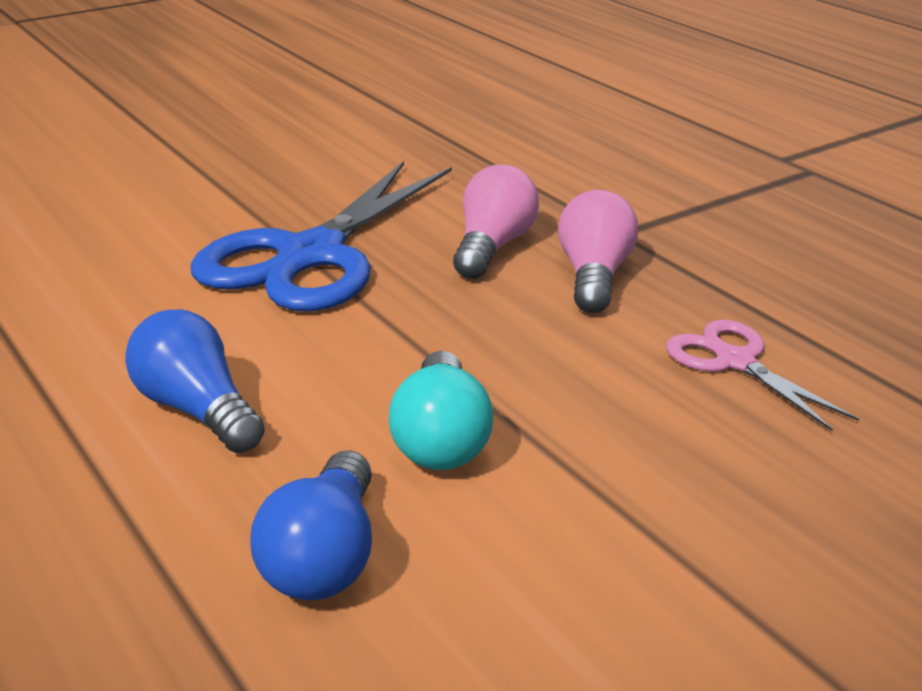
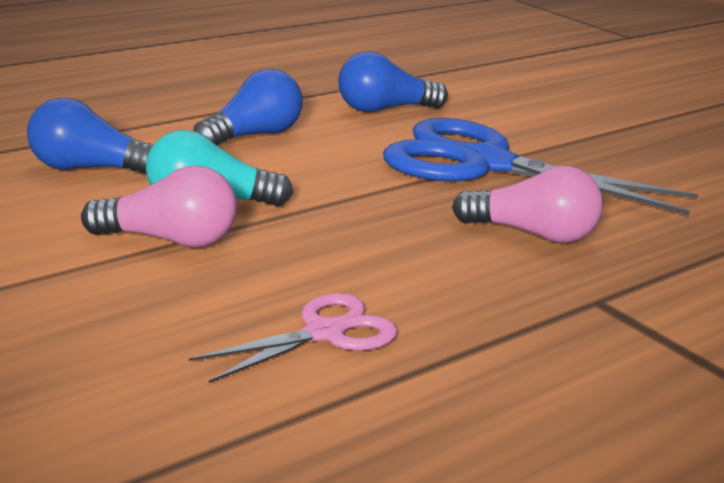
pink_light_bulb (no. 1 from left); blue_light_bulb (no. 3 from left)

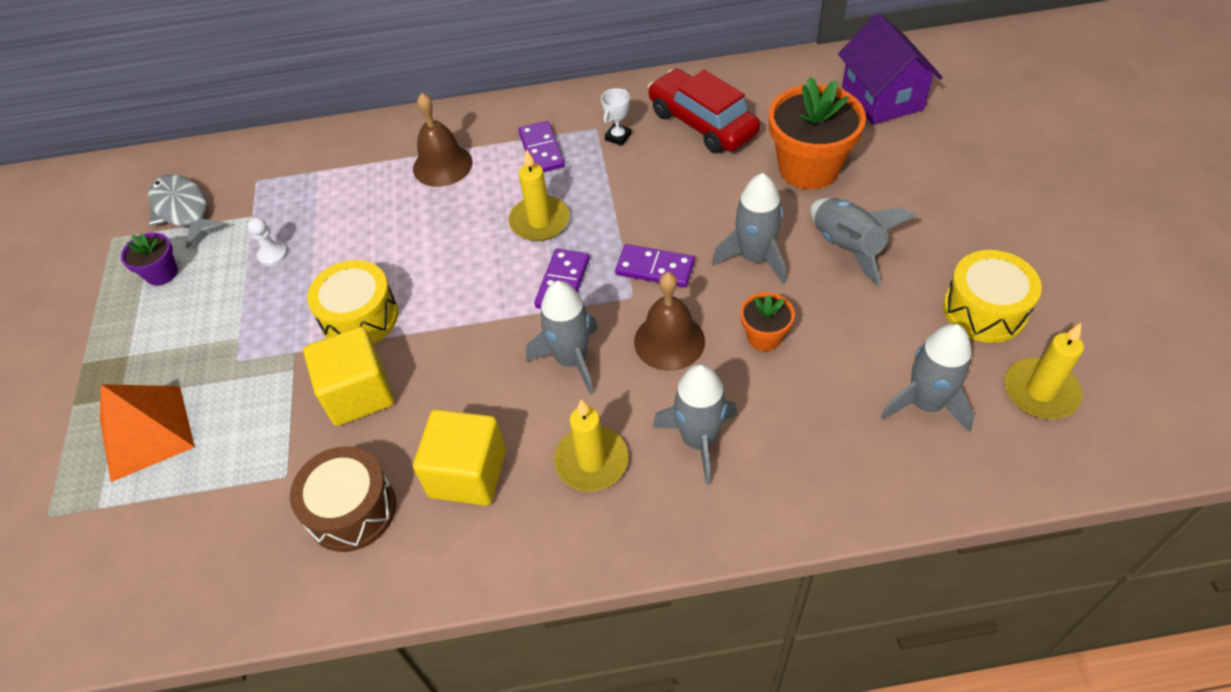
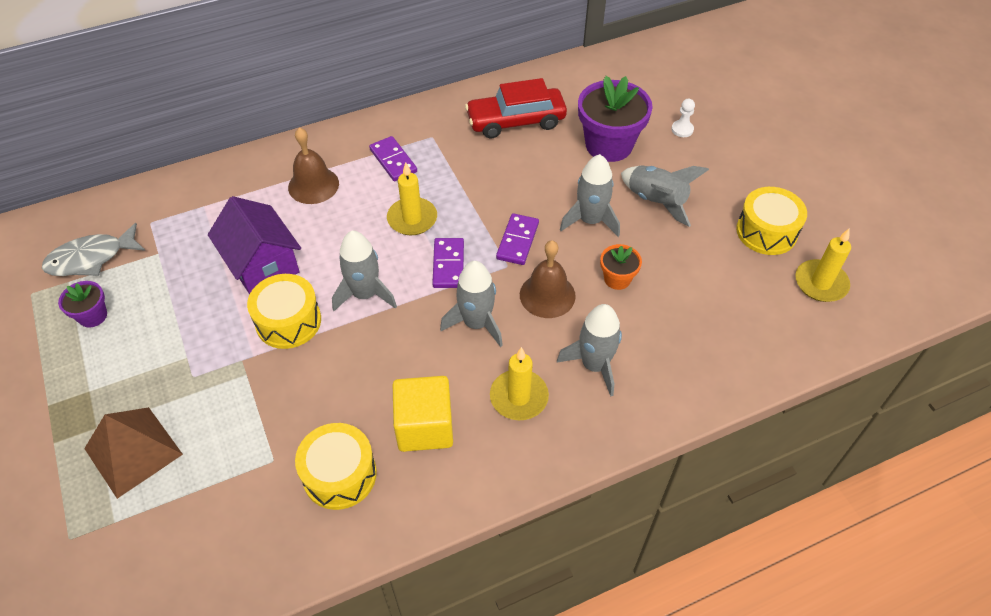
grey_fish; brown_pyramid; purple_house; yellow_drum (no. 2 from left); grey_rocket (no. 1 from left); red_car; purple_domino (no. 3 from left); purple_flower_pot (no. 2 from left); white_pawn; yellow_cube (no. 1 from left in the first image); white_trophy

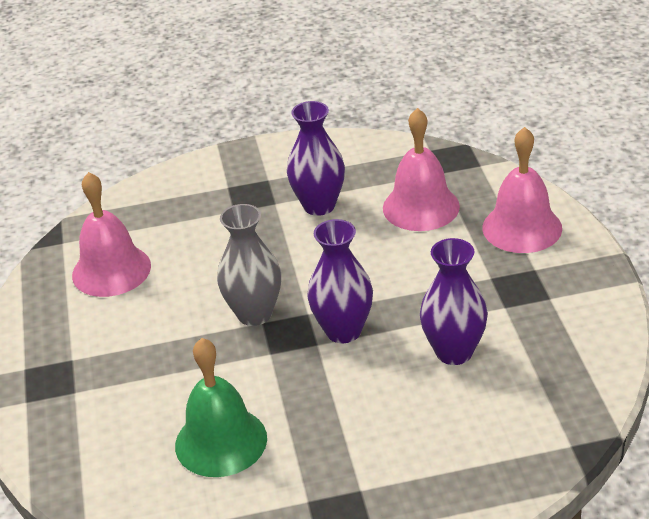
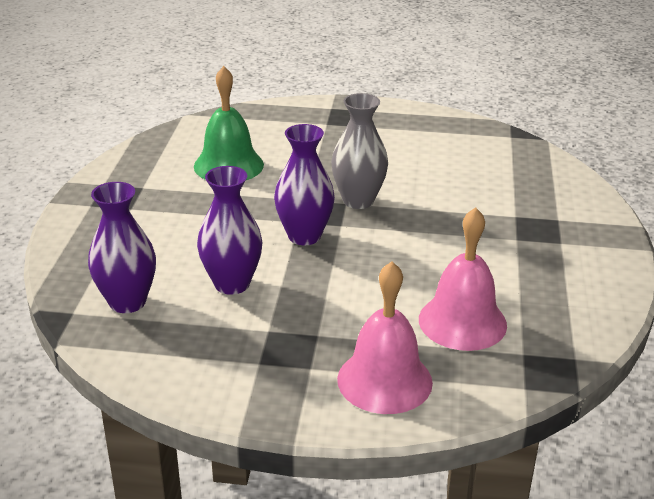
purple_vase (no. 1 from left); pink_bell (no. 1 from left in the first image)

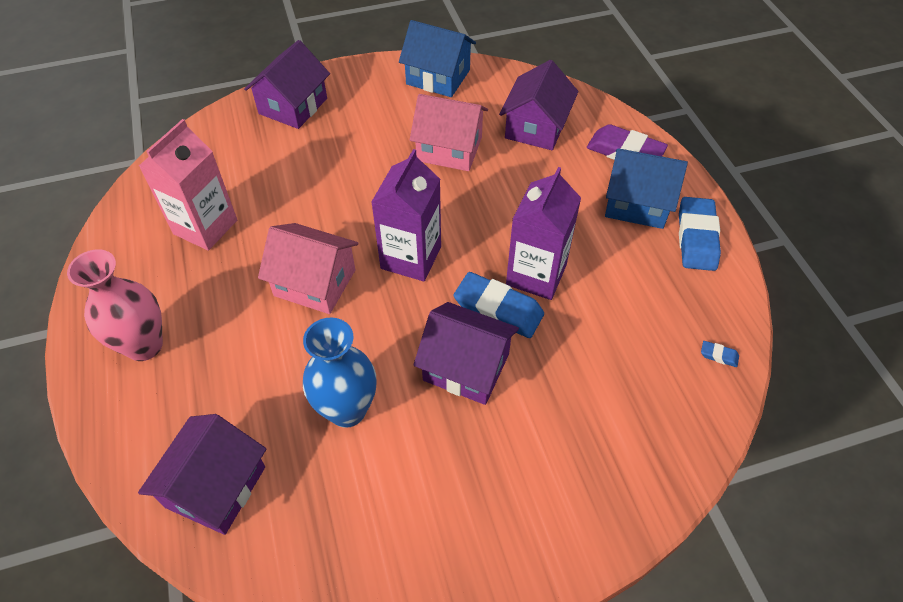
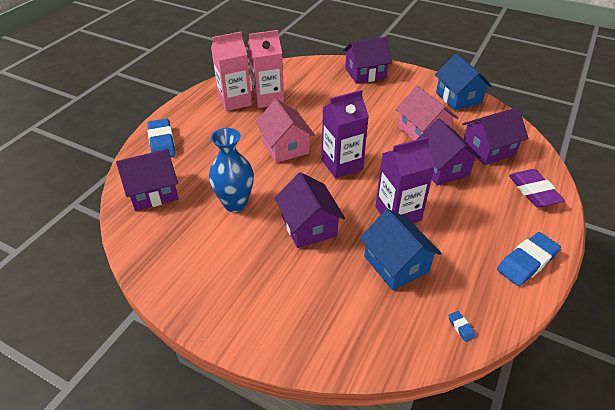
blue_eraser (no. 1 from left); pink_carton (no. 1 from left); blue_house (no. 1 from left); purple_house (no. 4 from left); pink_vase

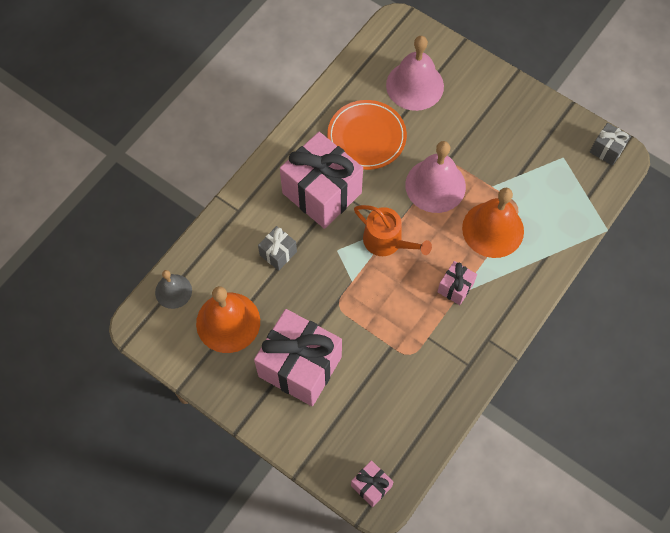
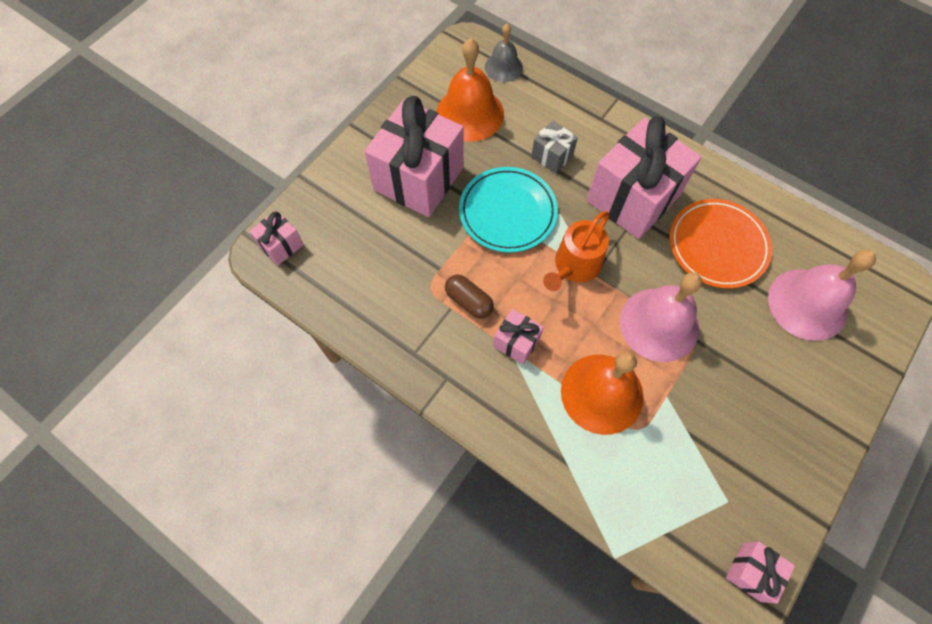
brown_capsule; turquoise_plate; pink_gift (no. 5 from left)

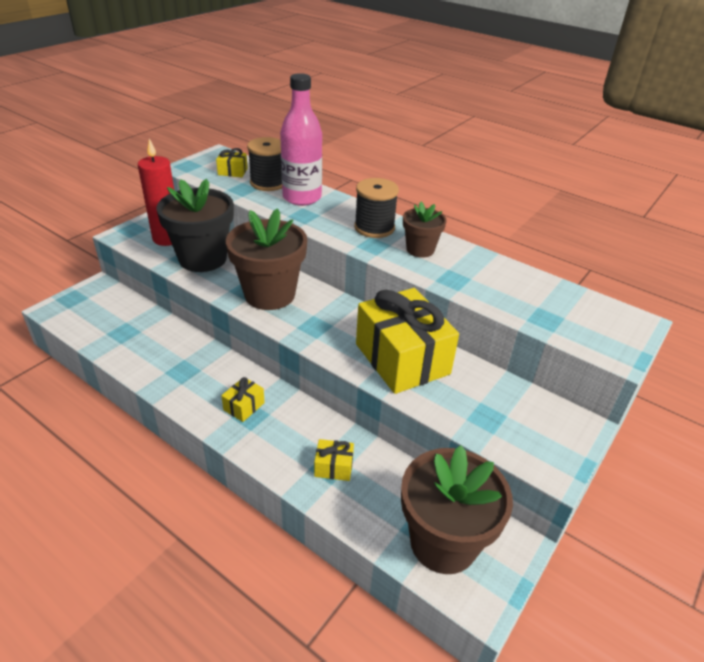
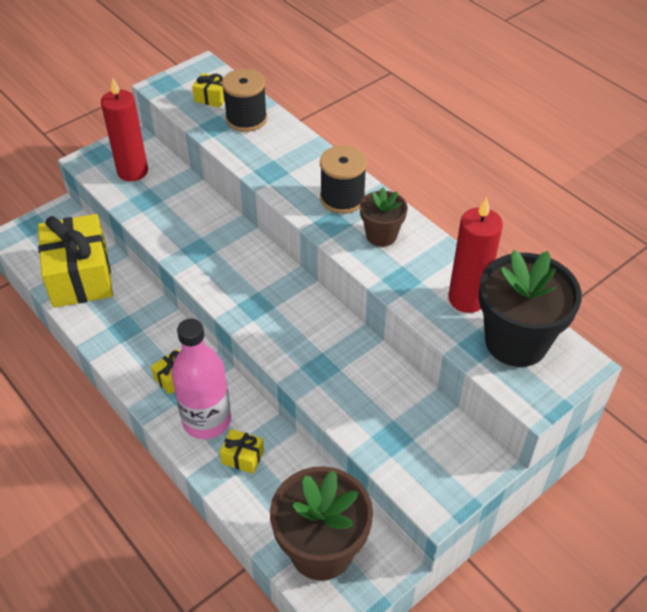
yellow_gift (no. 1 from left); pink_bottle; red_candle (no. 2 from left); black_flower_pot; brown_flower_pot (no. 1 from left in the first image)

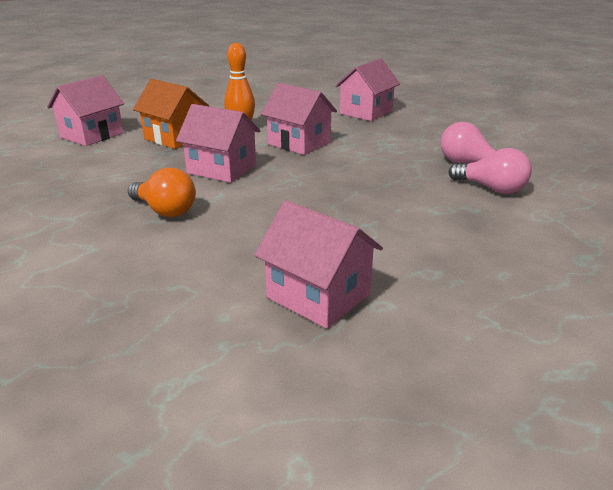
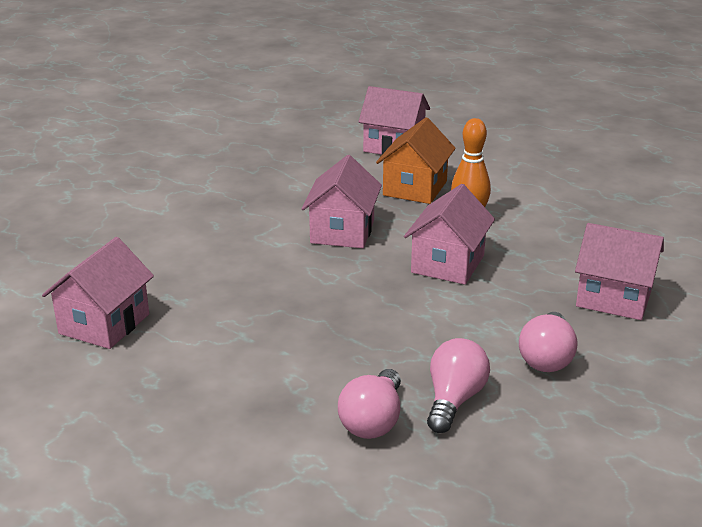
pink_light_bulb (no. 3 from left); orange_light_bulb

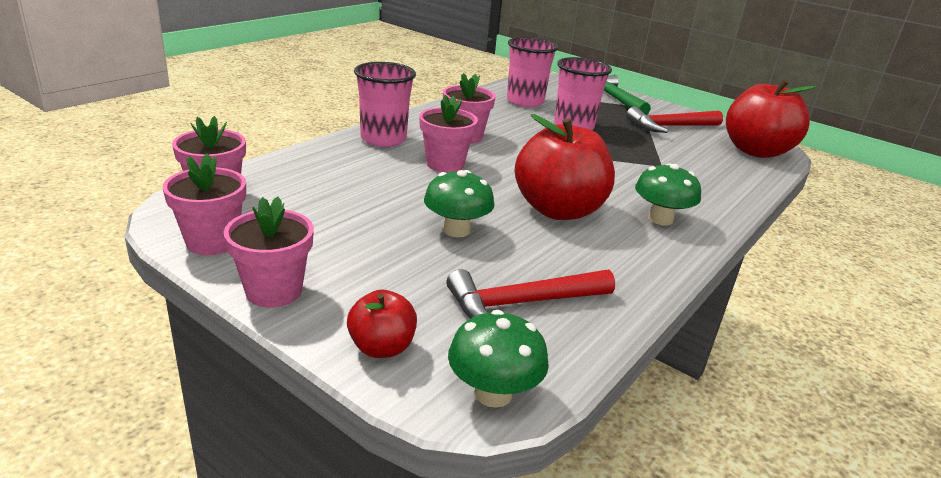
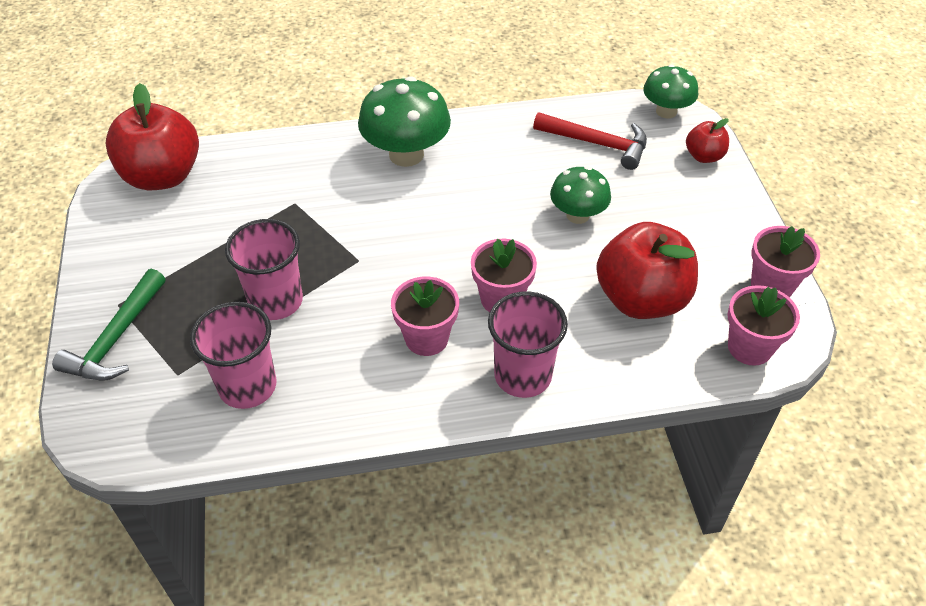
green_mushroom (no. 1 from left); red_apple (no. 2 from left); pink_flower_pot (no. 3 from left in the first image); red_hammer (no. 2 from left in the first image)

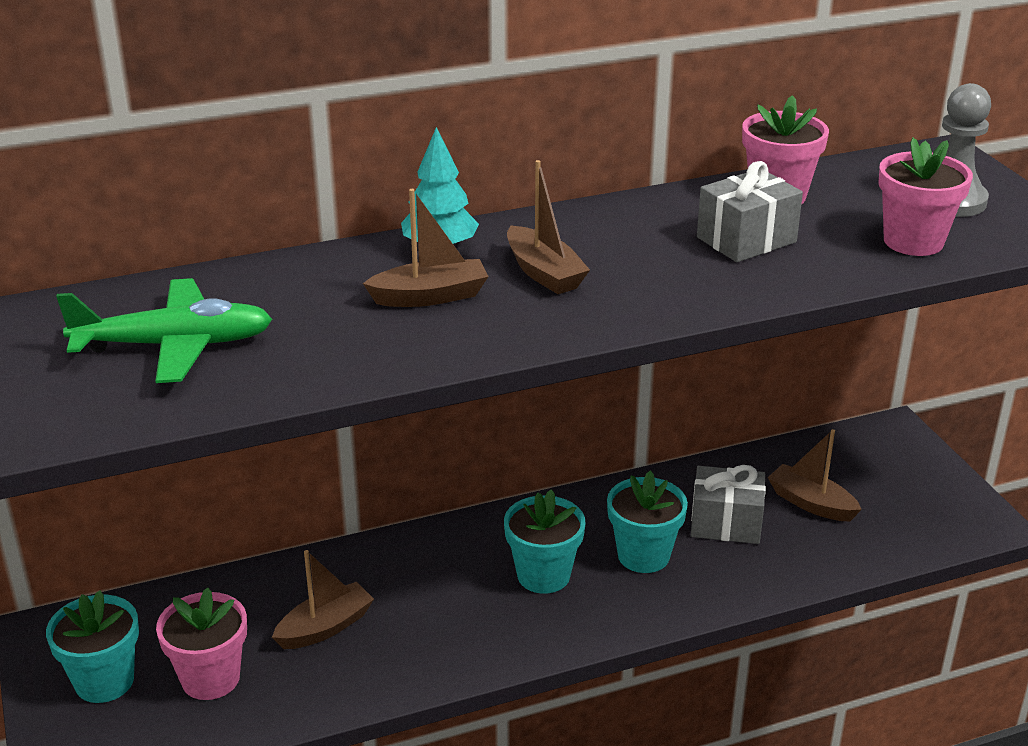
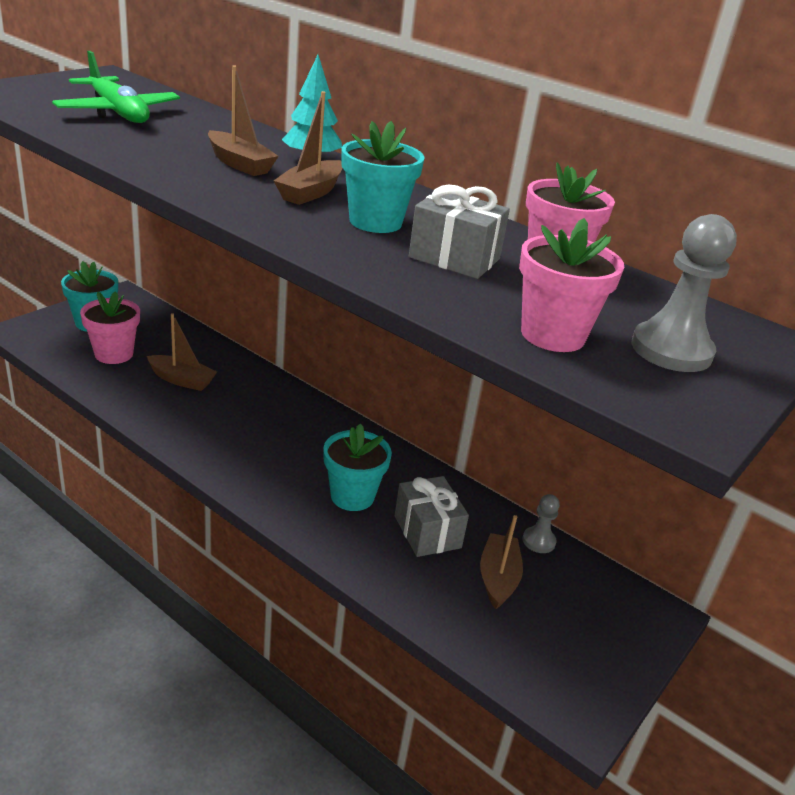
turquoise_flower_pot (no. 3 from left); grey_pawn (no. 1 from left)

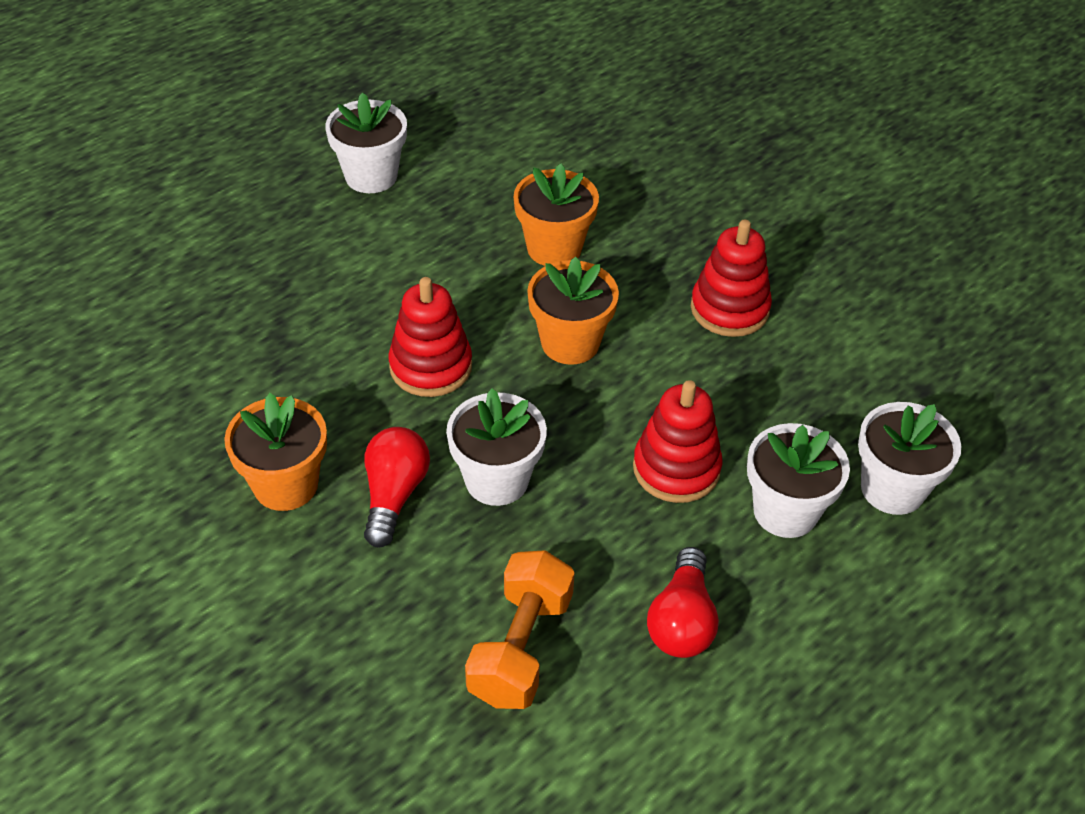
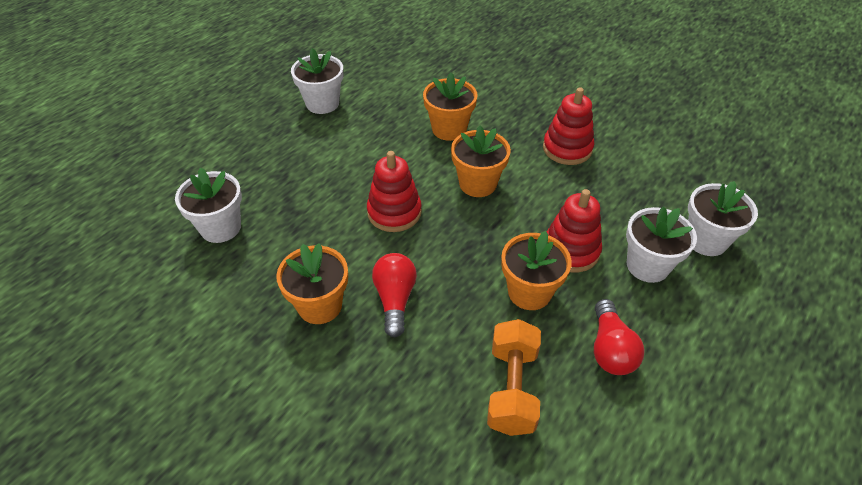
white_flower_pot (no. 1 from left); orange_flower_pot (no. 4 from left)

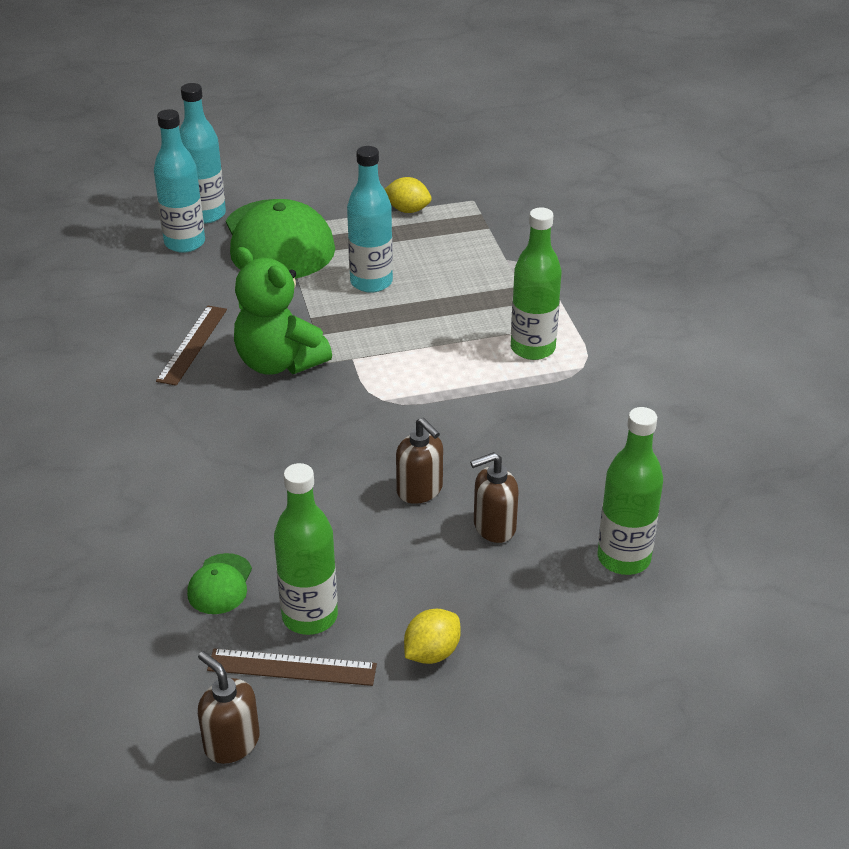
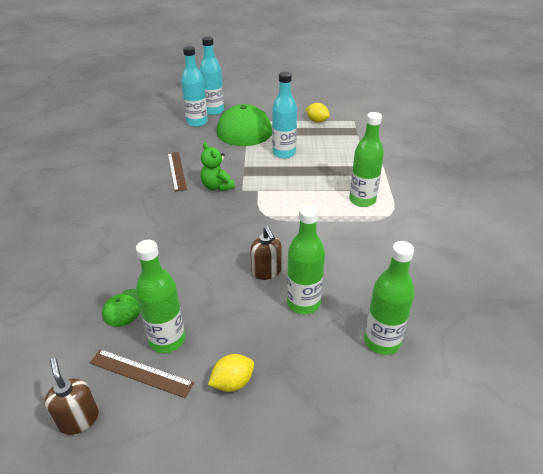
brown_ruler (no. 2 from left); green_teddy_bear; green_bottle (no. 2 from left)

